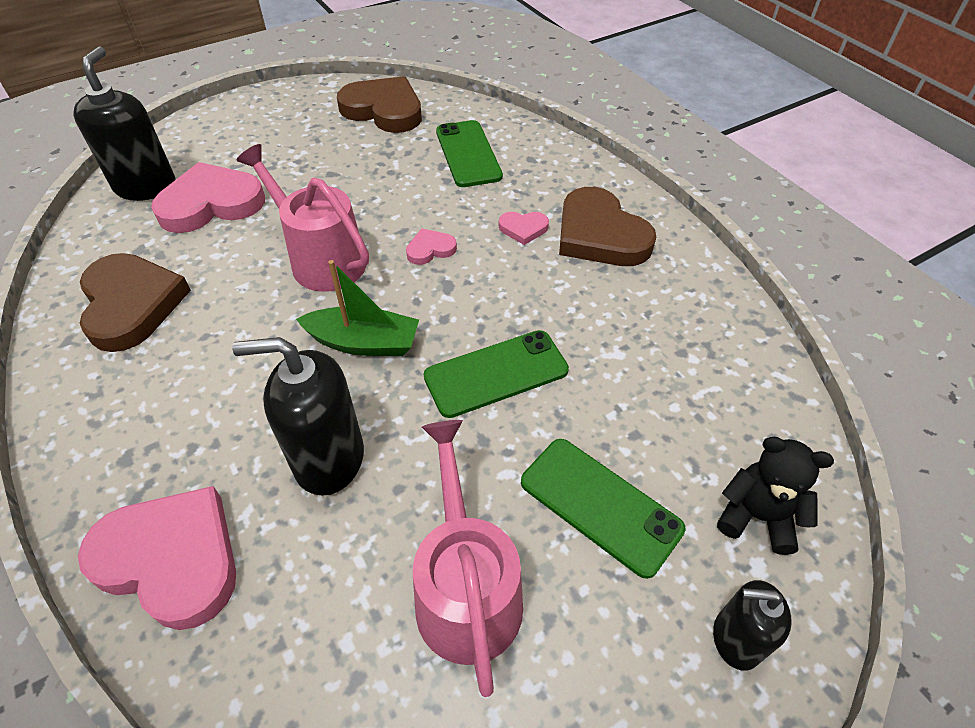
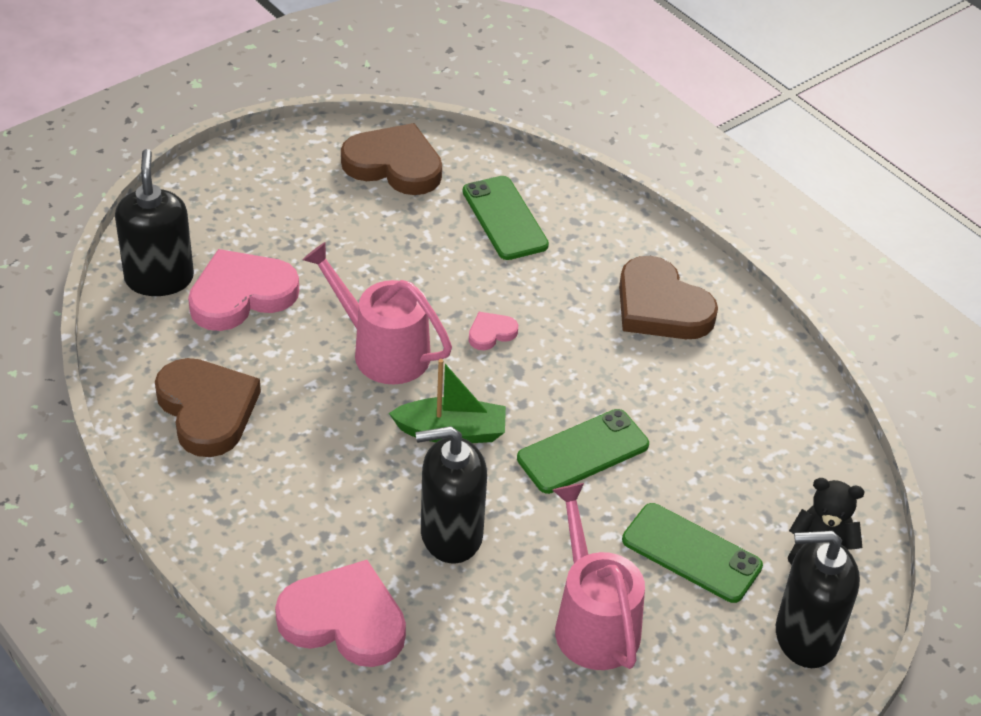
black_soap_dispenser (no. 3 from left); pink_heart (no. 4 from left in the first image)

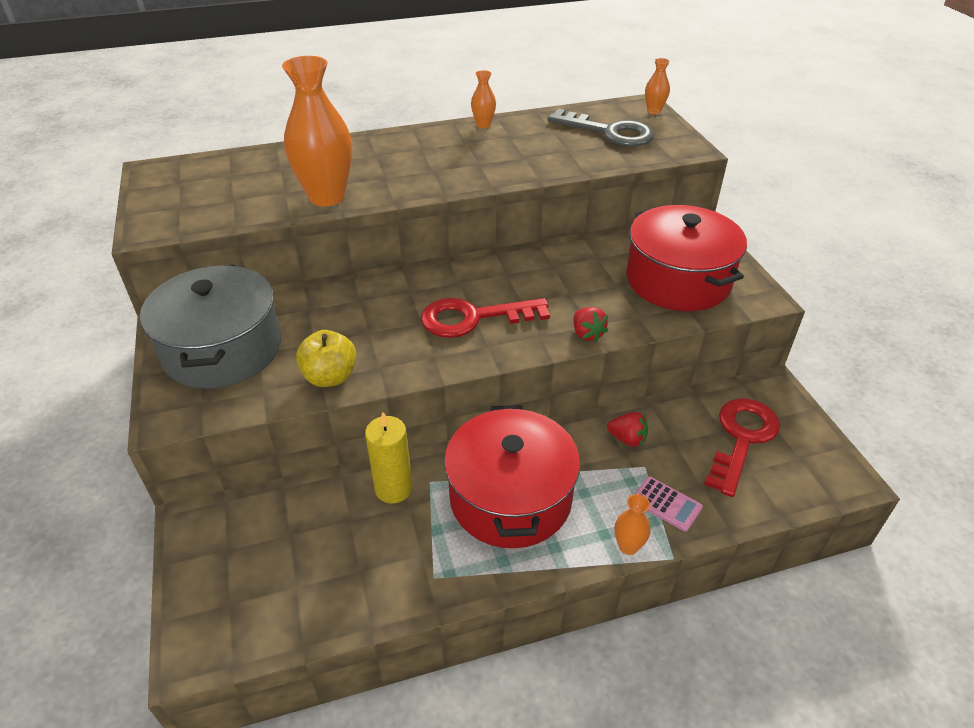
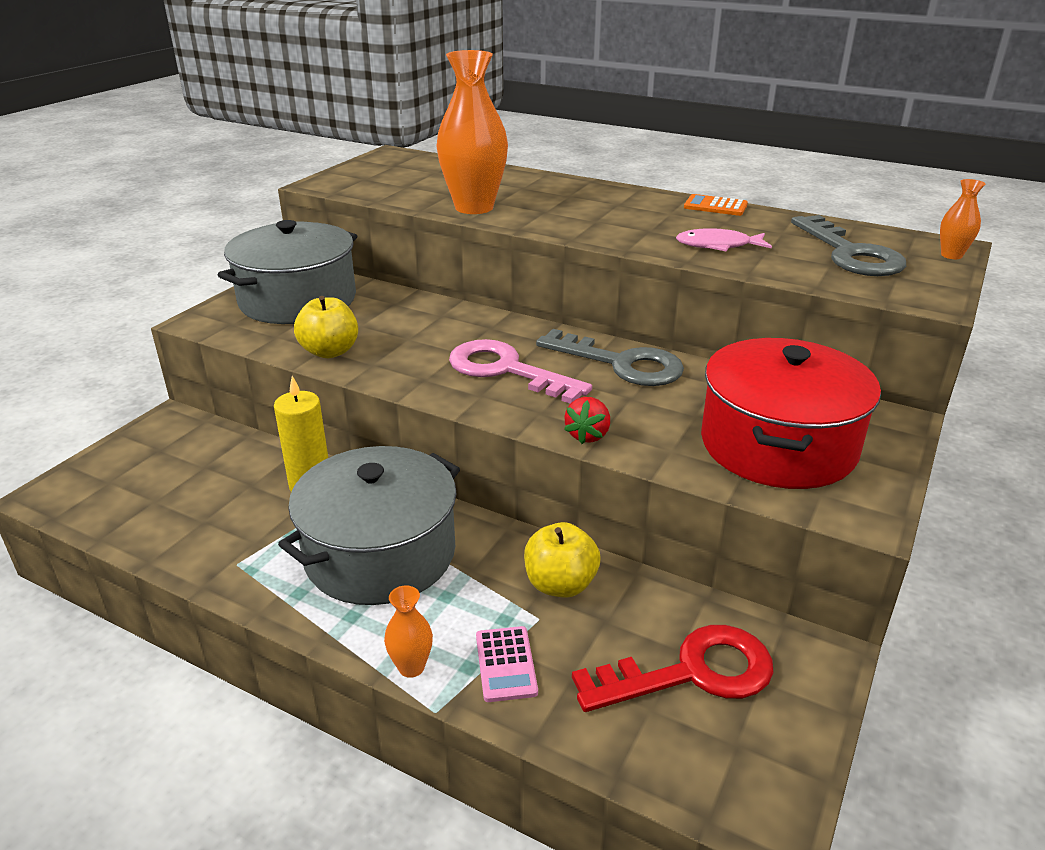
grey_pot (no. 2 from left); pink_key; yellow_apple (no. 2 from left); grey_key (no. 1 from left); pink_fish; orange_calculator

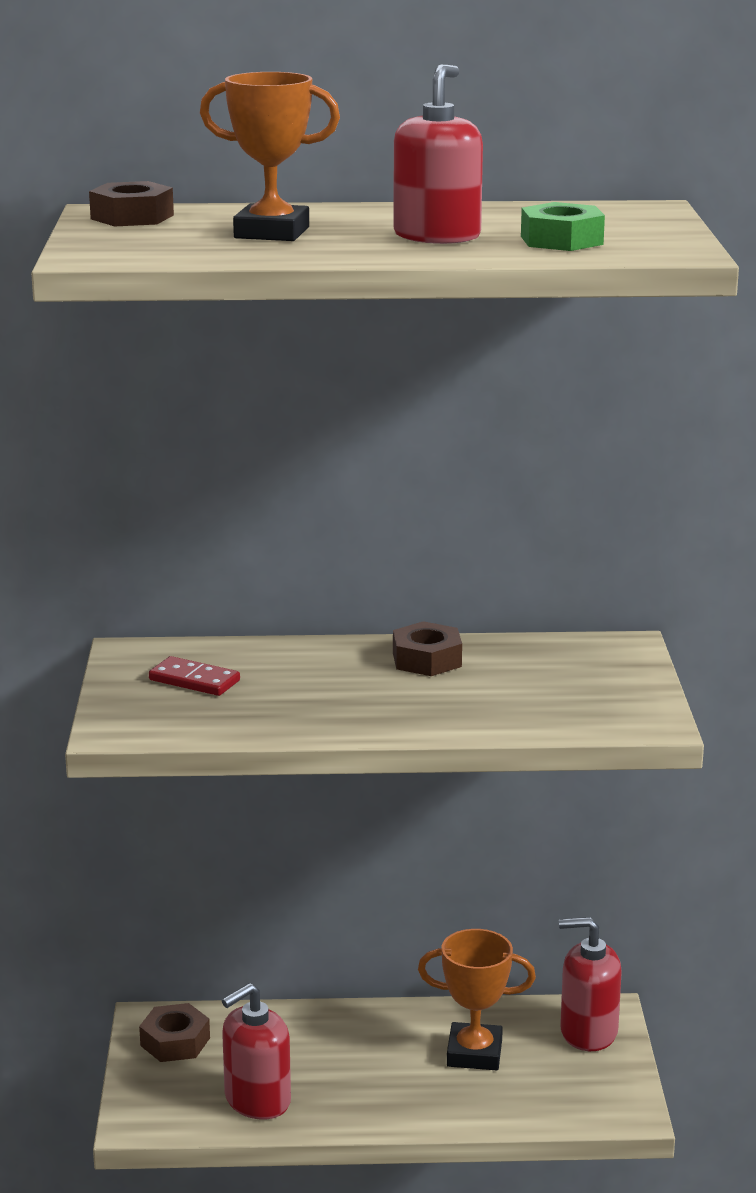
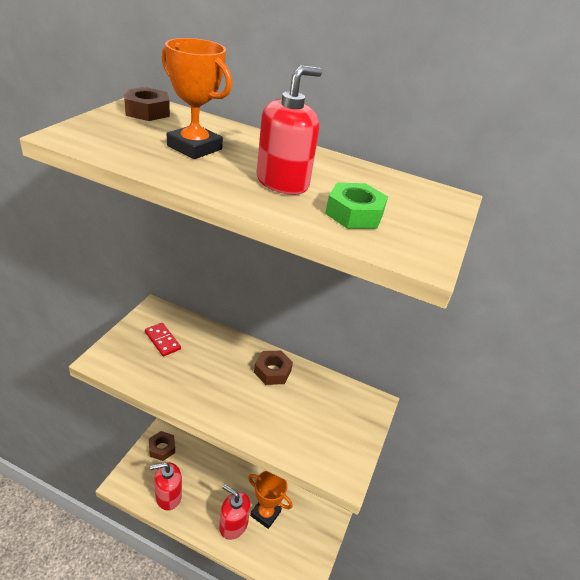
red_soap_dispenser (no. 2 from left)

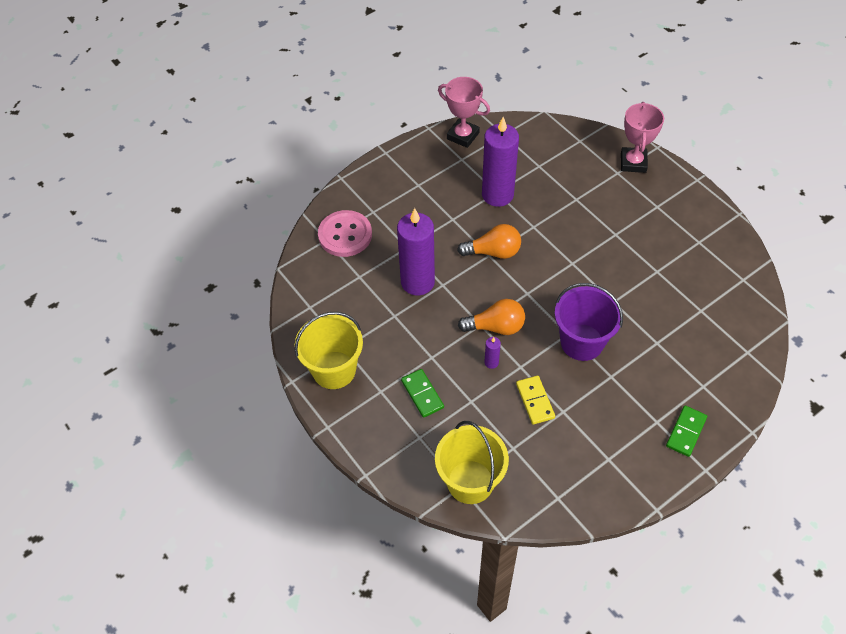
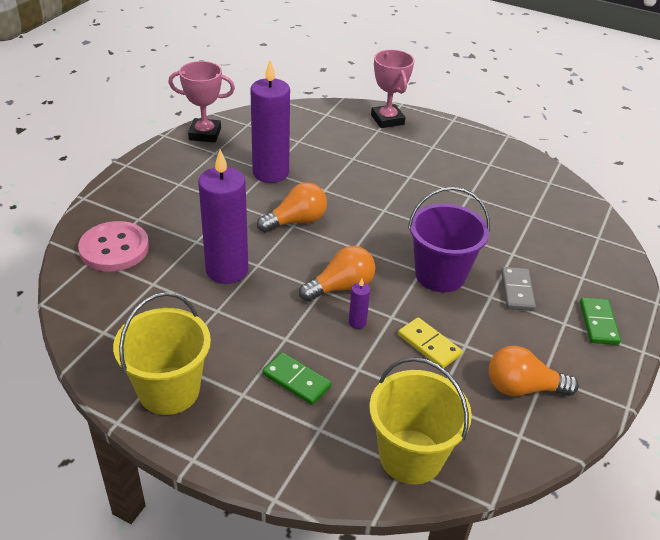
orange_light_bulb (no. 3 from left); grey_domino

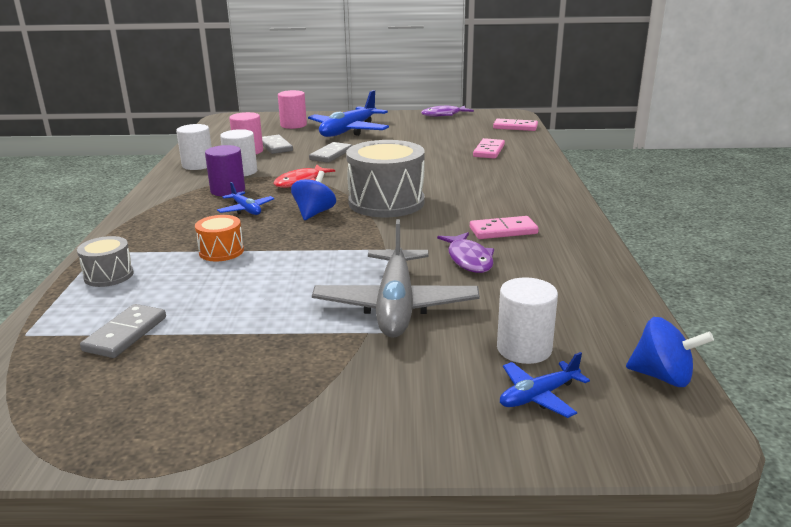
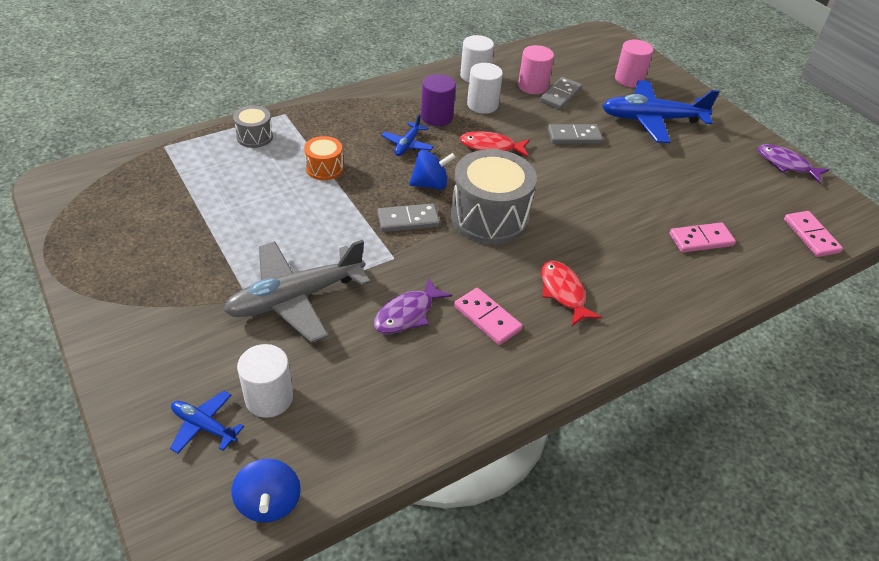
grey_domino (no. 1 from left); red_fish (no. 2 from left)

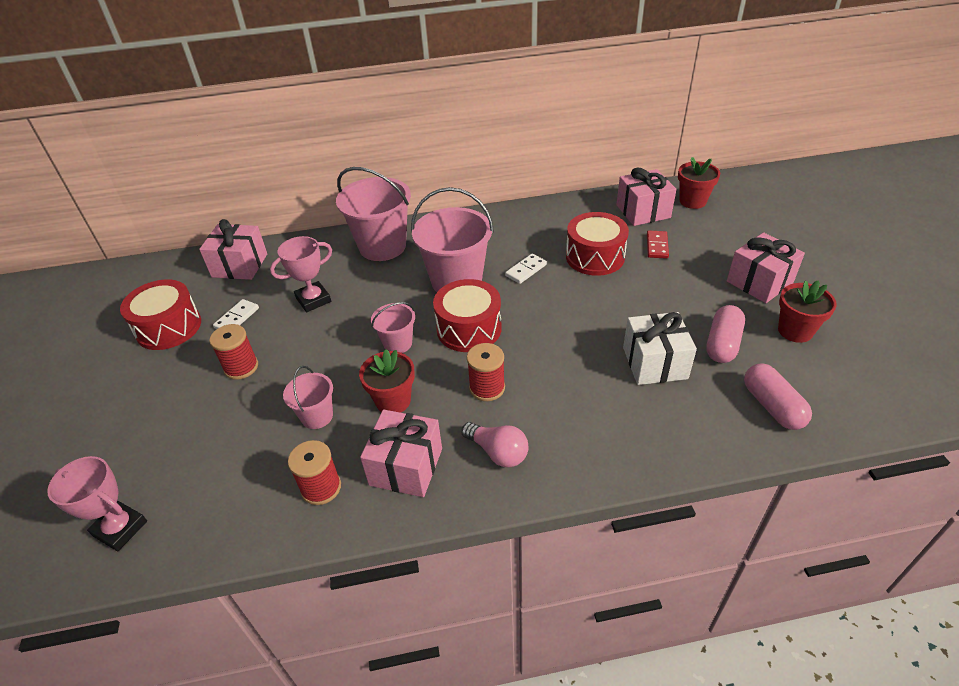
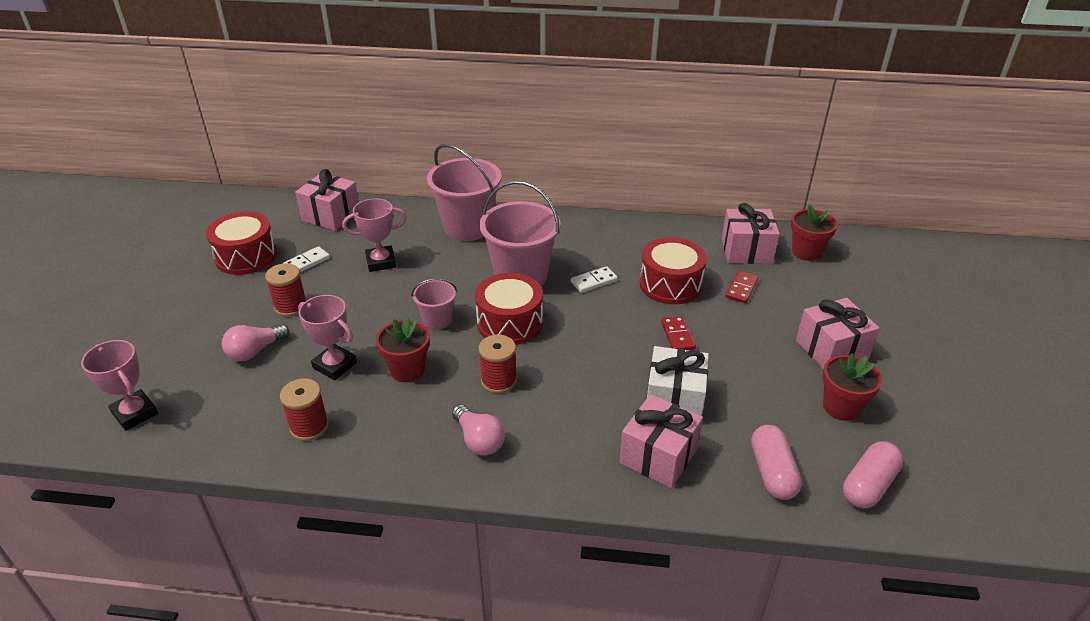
pink_light_bulb (no. 1 from left); pink_trophy (no. 2 from left); pink_gift (no. 2 from left); red_domino (no. 1 from left); pink_capsule (no. 2 from left)

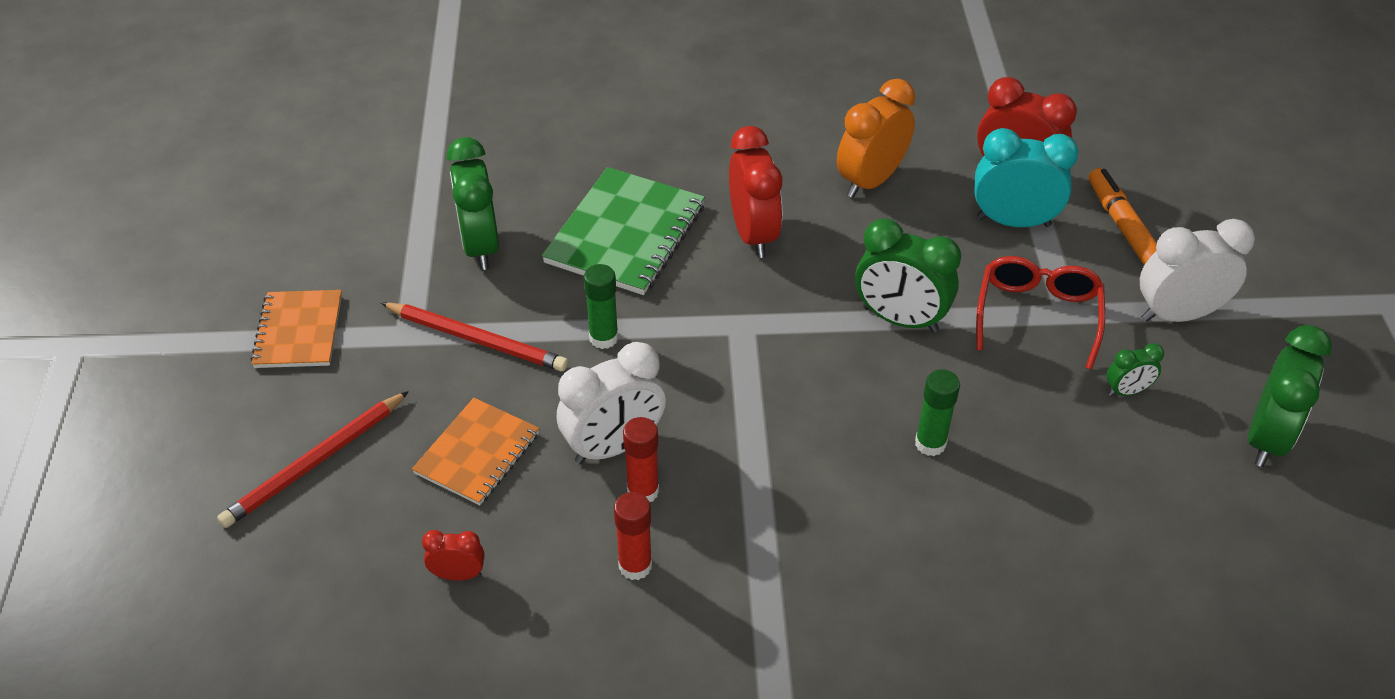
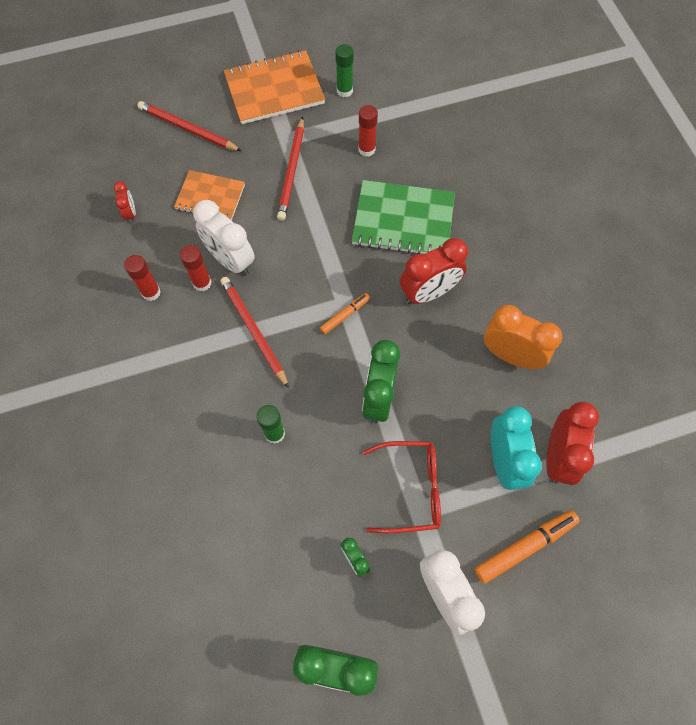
red_pencil (no. 2 from left); orange_notebook (no. 2 from left); orange_marker (no. 1 from left); green_glue_stick (no. 2 from left); red_glue_stick (no. 3 from left)

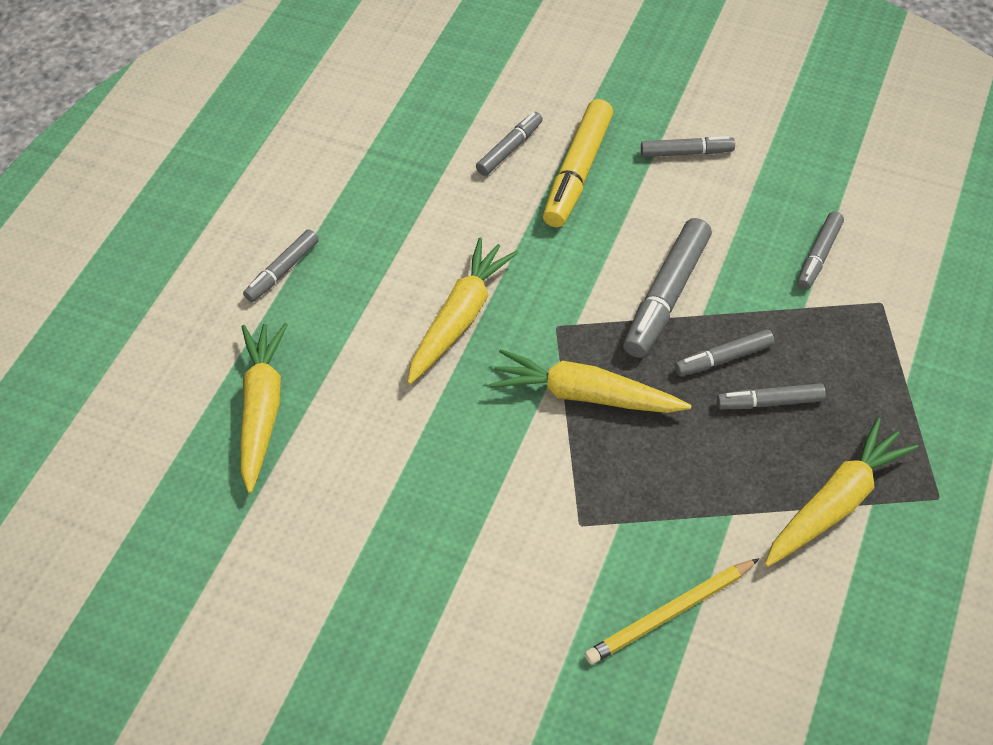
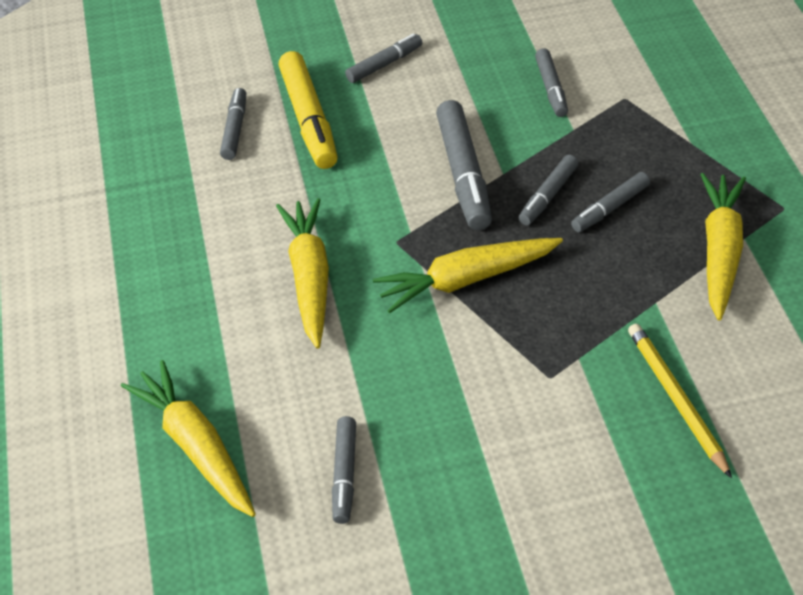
grey_marker (no. 2 from left); yellow_pencil

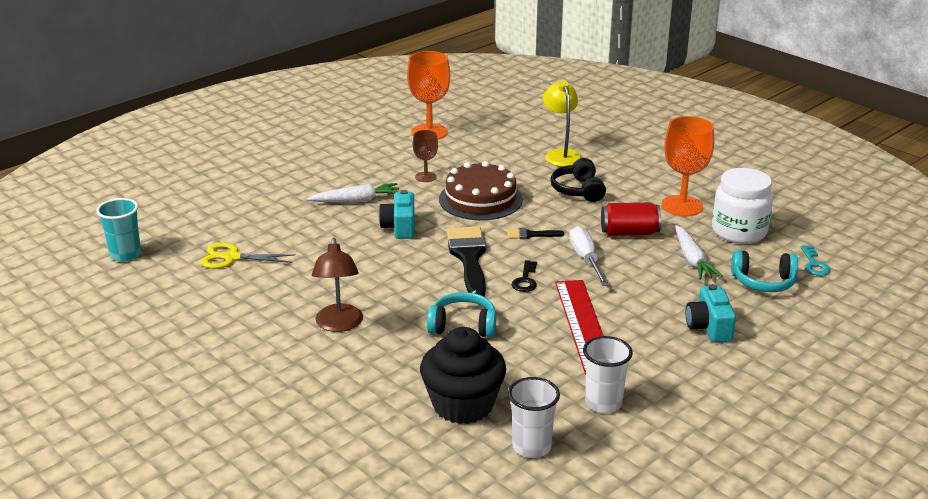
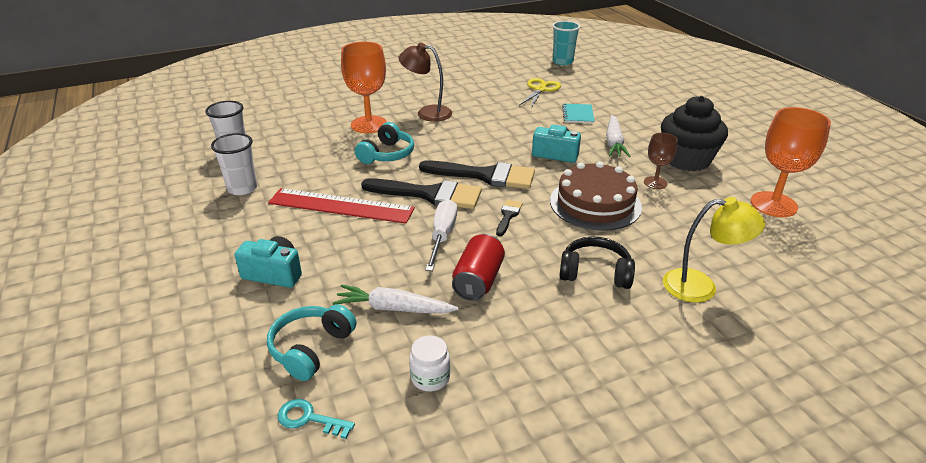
orange_goblet (no. 1 from left); black_brush (no. 1 from left); white_jar; white_screwdriver; turquoise_notebook; black_cupcake

